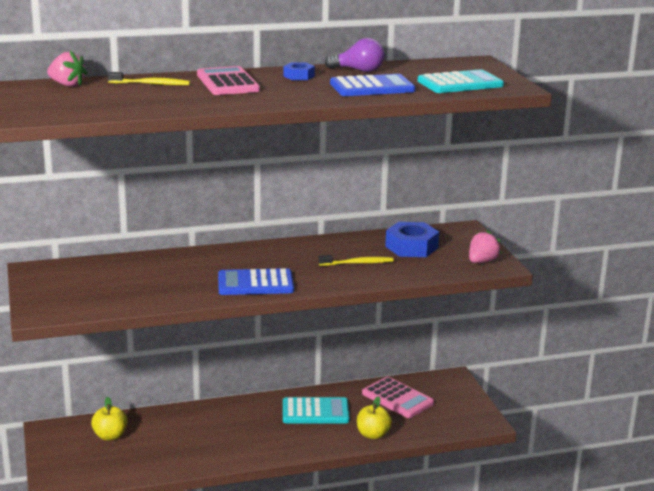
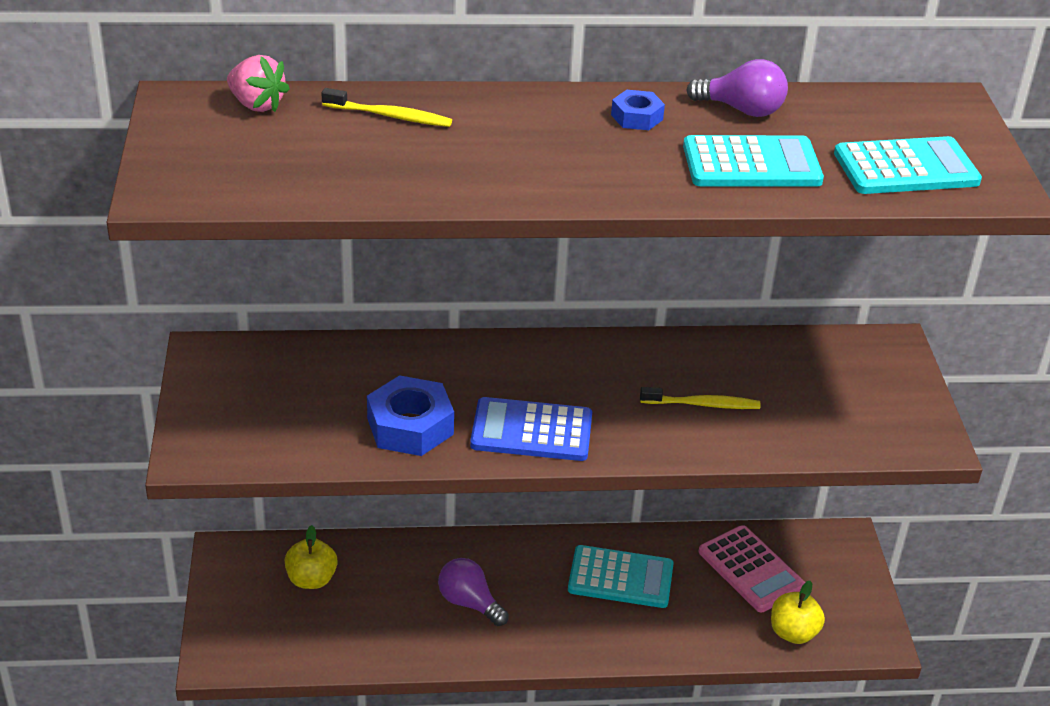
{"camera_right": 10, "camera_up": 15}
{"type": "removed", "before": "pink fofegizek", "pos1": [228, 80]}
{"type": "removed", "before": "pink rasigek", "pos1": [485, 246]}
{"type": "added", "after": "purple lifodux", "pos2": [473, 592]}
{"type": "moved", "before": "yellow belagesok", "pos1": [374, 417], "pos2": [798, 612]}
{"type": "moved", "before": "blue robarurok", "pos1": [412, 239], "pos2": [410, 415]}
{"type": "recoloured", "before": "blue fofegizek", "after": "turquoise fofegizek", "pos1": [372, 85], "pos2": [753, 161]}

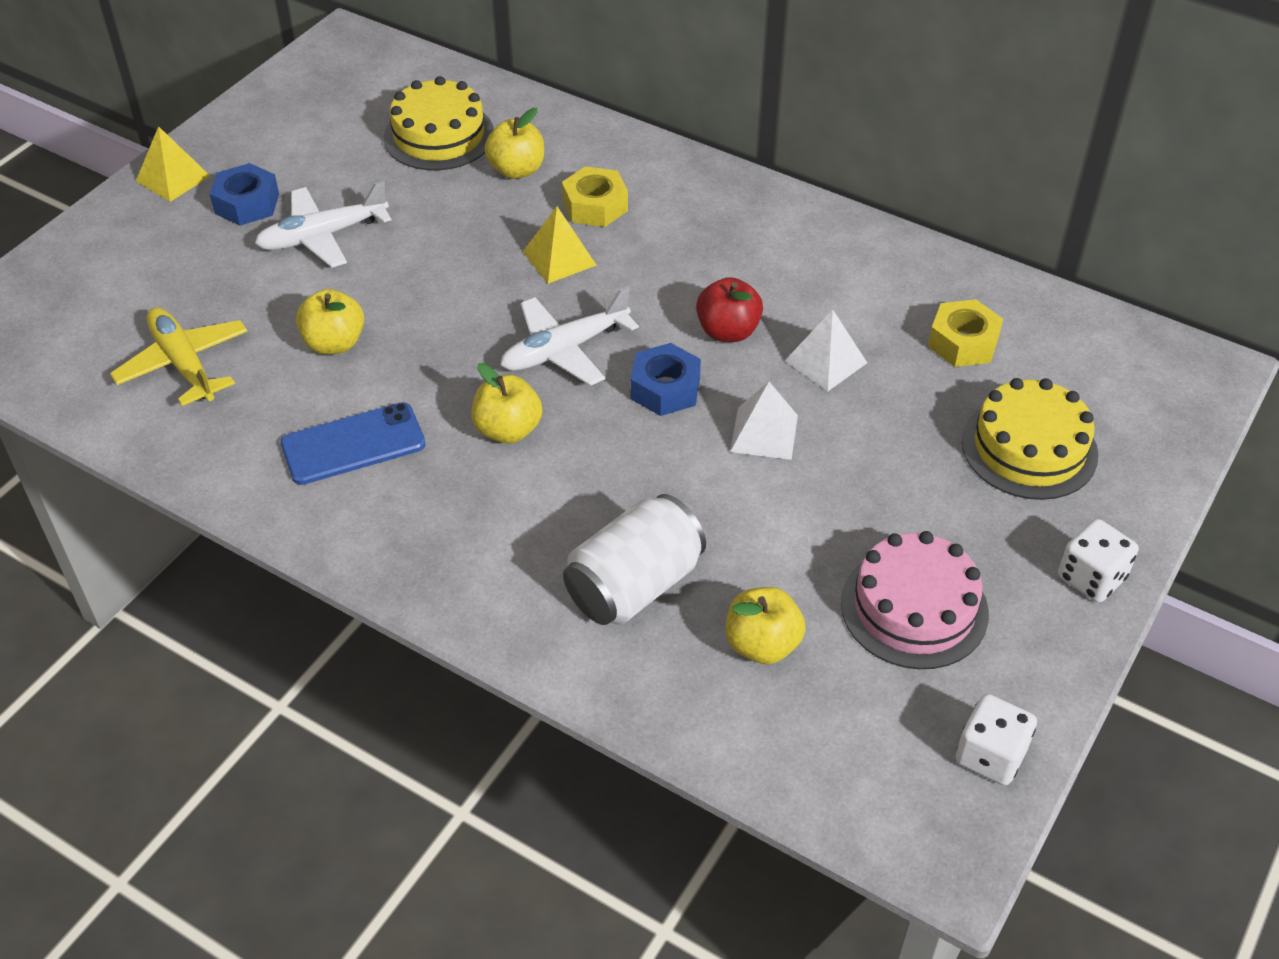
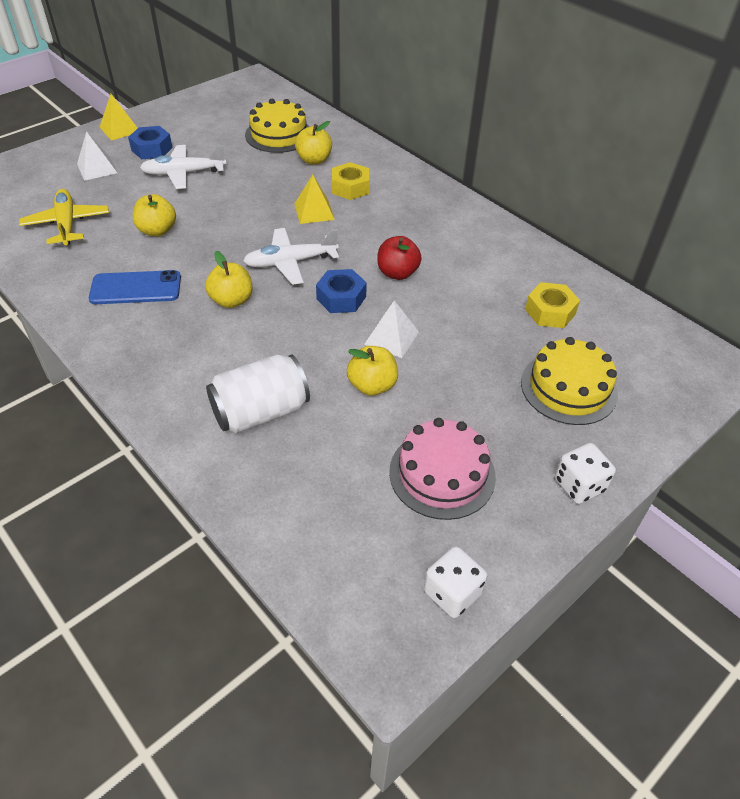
{"camera_right": 15, "camera_up": 0}
{"type": "moved", "before": "yellow belagesok", "pos1": [766, 625], "pos2": [372, 371]}
{"type": "moved", "before": "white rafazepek", "pos1": [826, 350], "pos2": [97, 156]}

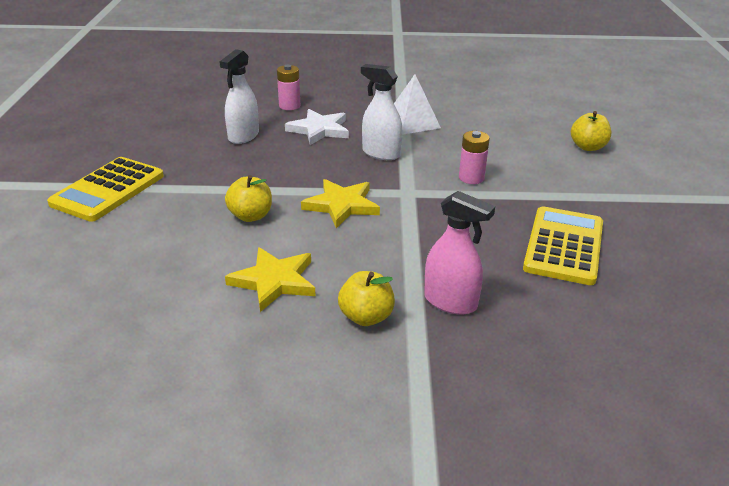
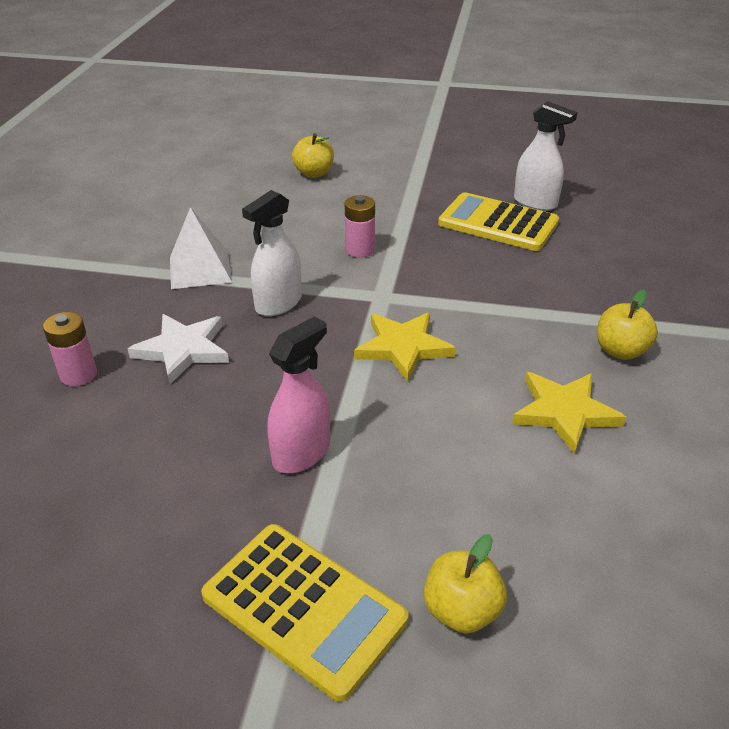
{"camera_right": -80, "camera_up": 5}
{"type": "moved", "before": "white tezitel", "pos1": [239, 96], "pos2": [545, 156]}
{"type": "moved", "before": "yellow belagesok", "pos1": [248, 198], "pos2": [465, 583]}
{"type": "moved", "before": "pink tezitel", "pos1": [459, 253], "pos2": [299, 394]}

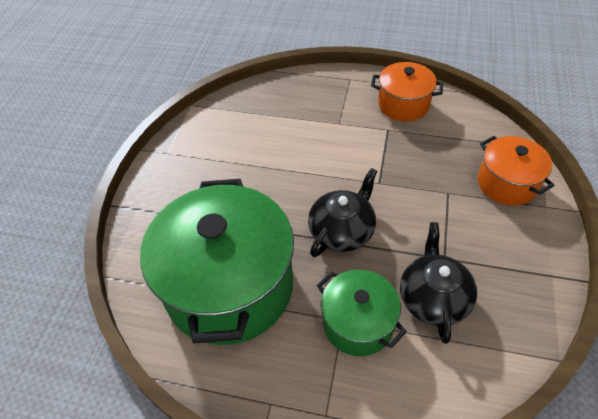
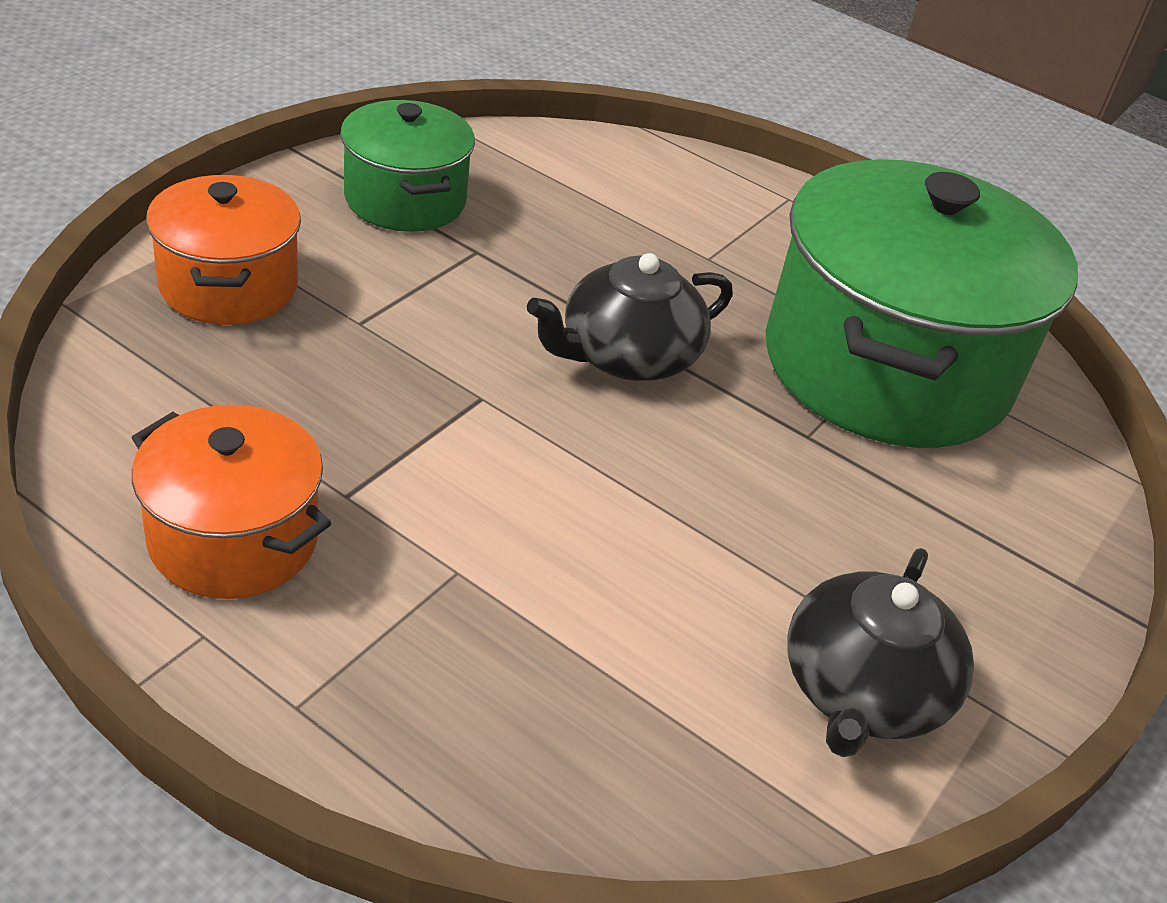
{"camera_right": -165, "camera_up": -10}
{"type": "moved", "before": "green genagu", "pos1": [362, 313], "pos2": [407, 166]}
{"type": "moved", "before": "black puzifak", "pos1": [438, 283], "pos2": [880, 652]}

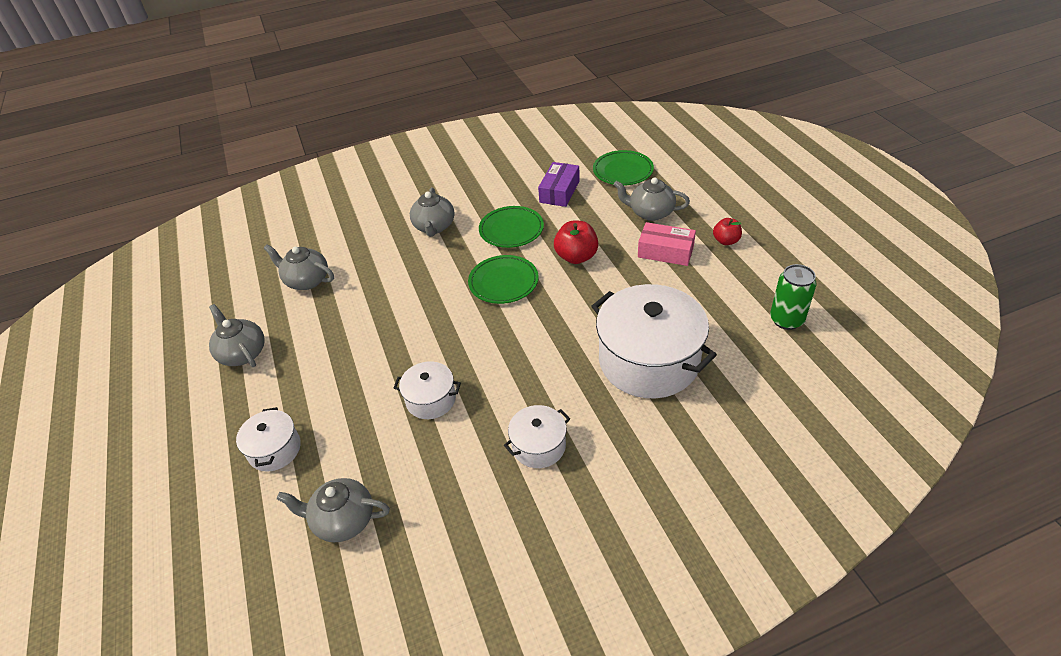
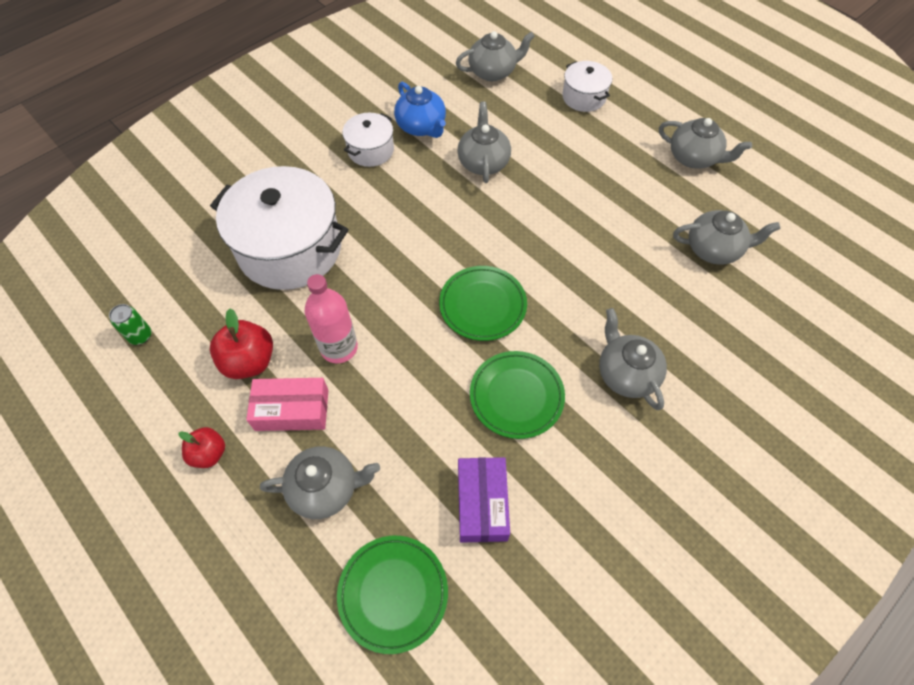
{"camera_right": 155, "camera_up": 15}
{"type": "added", "after": "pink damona", "pos2": [331, 318]}
{"type": "added", "after": "blue puzifak", "pos2": [420, 110]}
{"type": "moved", "before": "red belagesok", "pos1": [576, 242], "pos2": [241, 343]}
{"type": "replaced", "before": "white genagu", "after": "grey puzifak", "pos1": [427, 390], "pos2": [484, 142]}
{"type": "resized", "before": "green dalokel", "pos1": [793, 297], "pos2": [130, 324], "scale": 0.62}

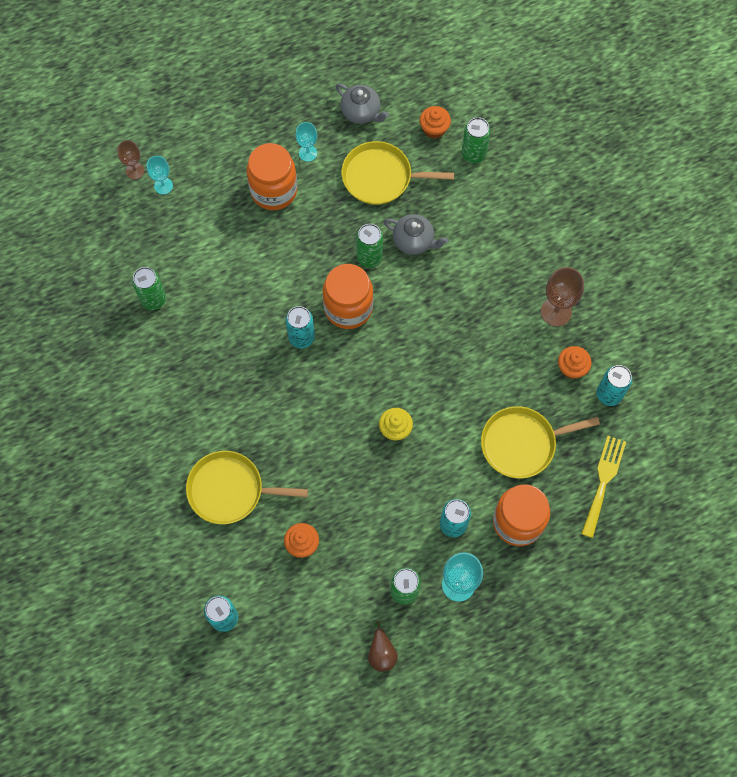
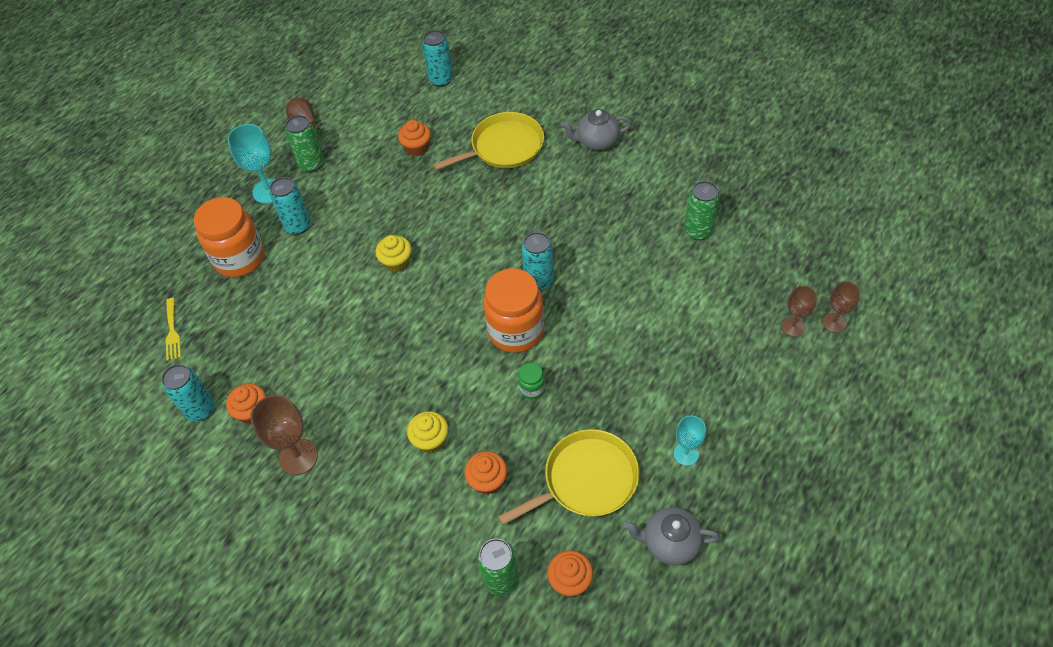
{"camera_right": 150, "camera_up": -15}
{"type": "removed", "before": "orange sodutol", "pos1": [272, 176]}
{"type": "removed", "before": "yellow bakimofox", "pos1": [540, 442]}
{"type": "added", "after": "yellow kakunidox", "pos2": [427, 432]}
{"type": "added", "after": "orange kakunidox", "pos2": [486, 472]}
{"type": "moved", "before": "grey puzifak", "pos1": [416, 234], "pos2": [596, 129]}
{"type": "replaced", "before": "green dalokel", "after": "green sodutol", "pos1": [369, 246], "pos2": [531, 381]}
{"type": "recoloured", "before": "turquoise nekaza", "after": "brown nekaza", "pos1": [160, 175], "pos2": [799, 311]}
{"type": "resized", "before": "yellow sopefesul", "pos1": [603, 487], "pos2": [173, 329], "scale": 0.64}

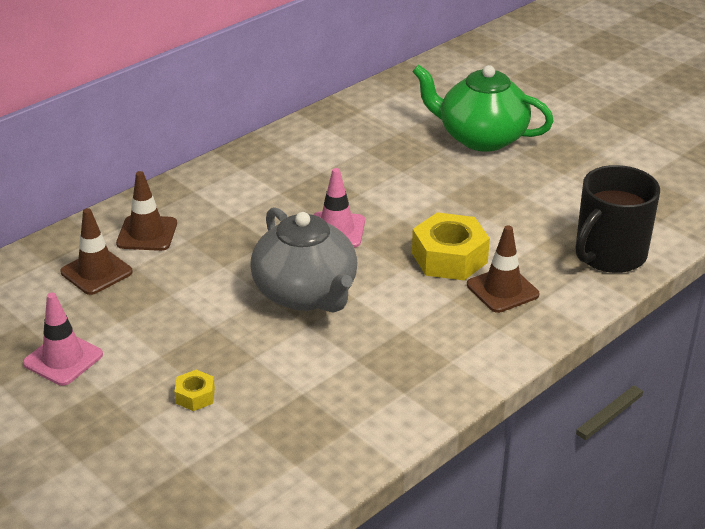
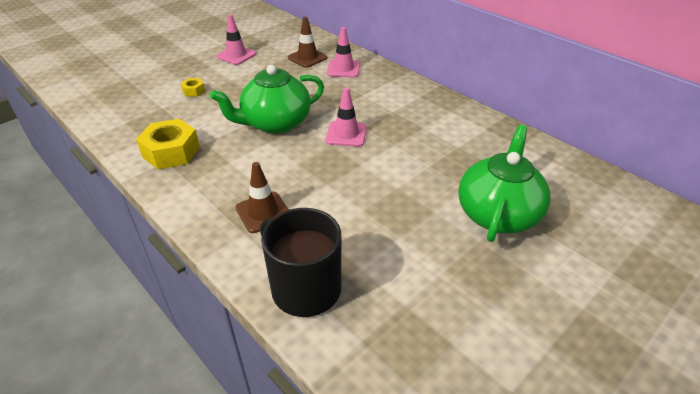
{"camera_right": 90, "camera_up": 5}
{"type": "moved", "before": "yellow robarurok", "pos1": [451, 246], "pos2": [168, 144]}
{"type": "recoloured", "before": "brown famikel", "after": "pink famikel", "pos1": [146, 211], "pos2": [343, 52]}
{"type": "recoloured", "before": "grey puzifak", "after": "green puzifak", "pos1": [303, 259], "pos2": [267, 99]}

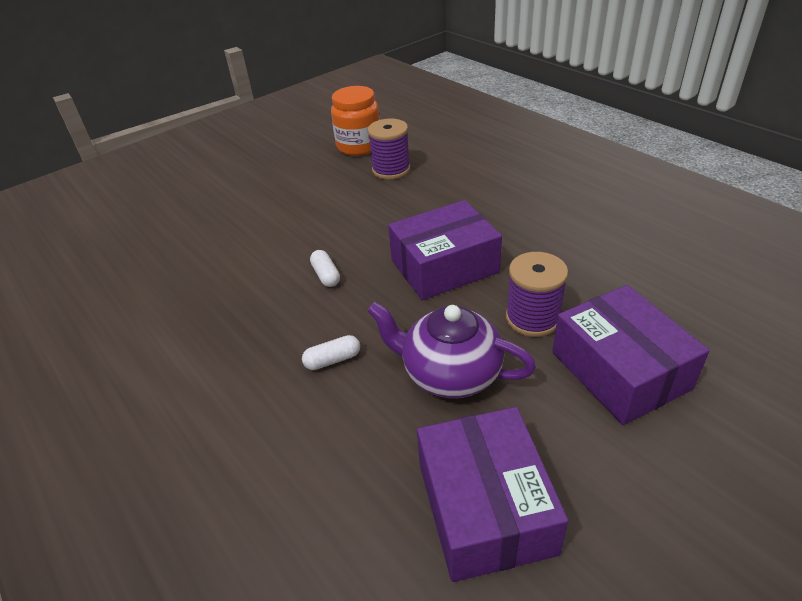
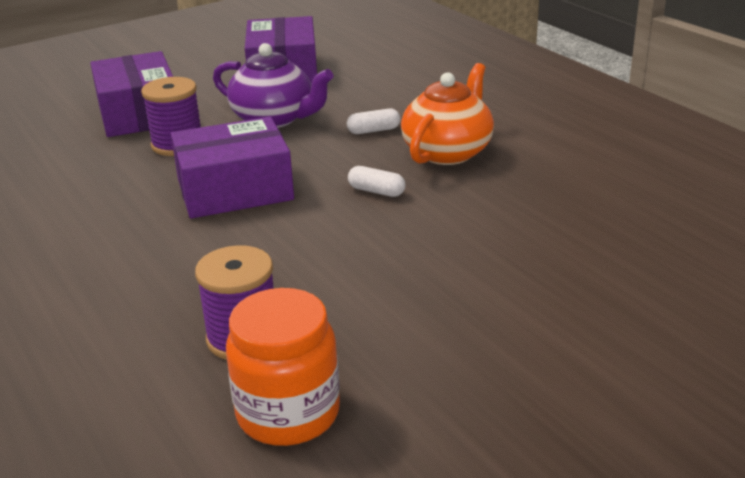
{"camera_right": -175, "camera_up": -10}
{"type": "added", "after": "orange puzifak", "pos2": [447, 114]}
{"type": "turned", "before": "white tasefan", "pos1": [325, 268], "pos2": [376, 181], "turn": -45}

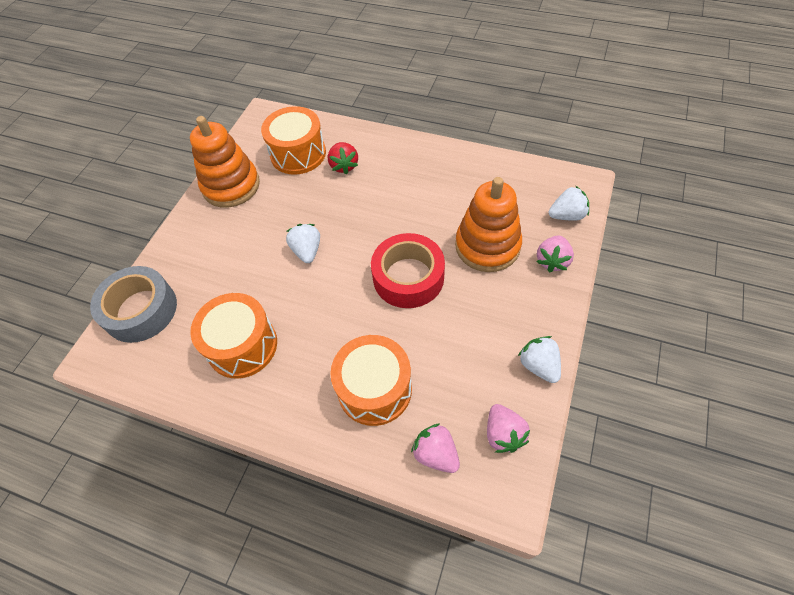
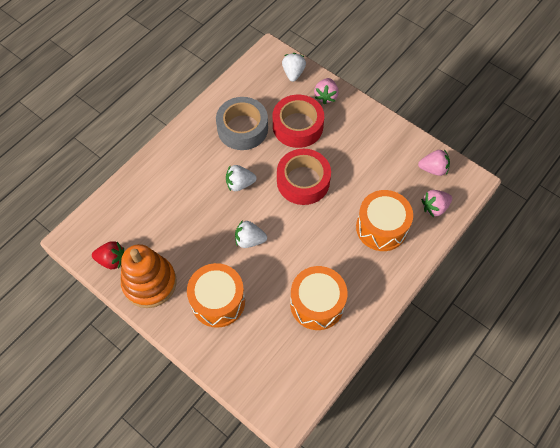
{"camera_right": -75, "camera_up": 5}
{"type": "moved", "before": "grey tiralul", "pos1": [133, 304], "pos2": [242, 123]}
{"type": "moved", "before": "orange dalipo", "pos1": [293, 140], "pos2": [216, 295]}
{"type": "moved", "before": "red rasigek", "pos1": [343, 158], "pos2": [108, 255]}
{"type": "moved", "before": "white rasigek", "pos1": [539, 359], "pos2": [241, 178]}
{"type": "replaced", "before": "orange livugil", "after": "red tiralul", "pos1": [488, 224], "pos2": [298, 121]}
{"type": "turned", "before": "pink rasigek", "pos1": [555, 254], "pos2": [326, 91], "turn": 60}

